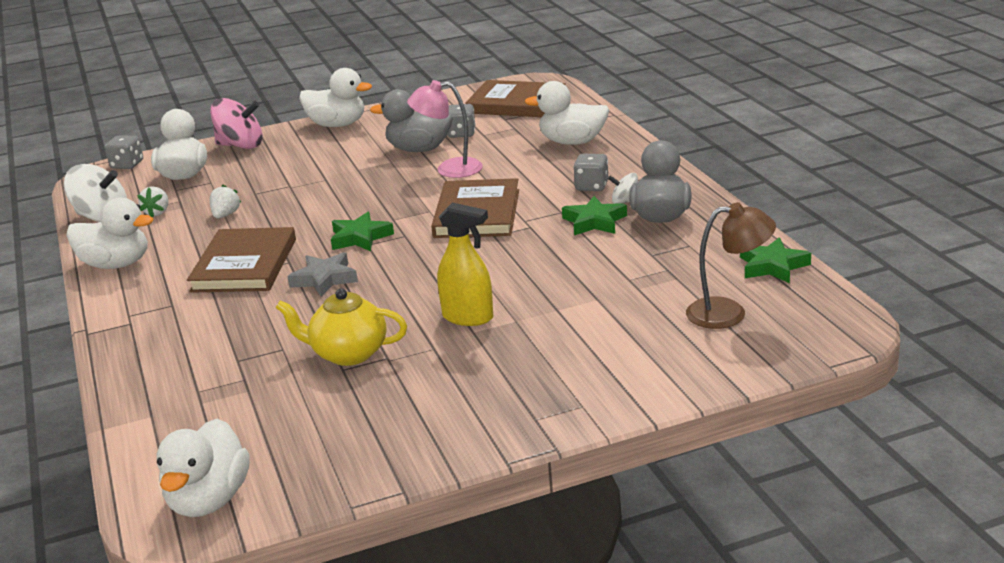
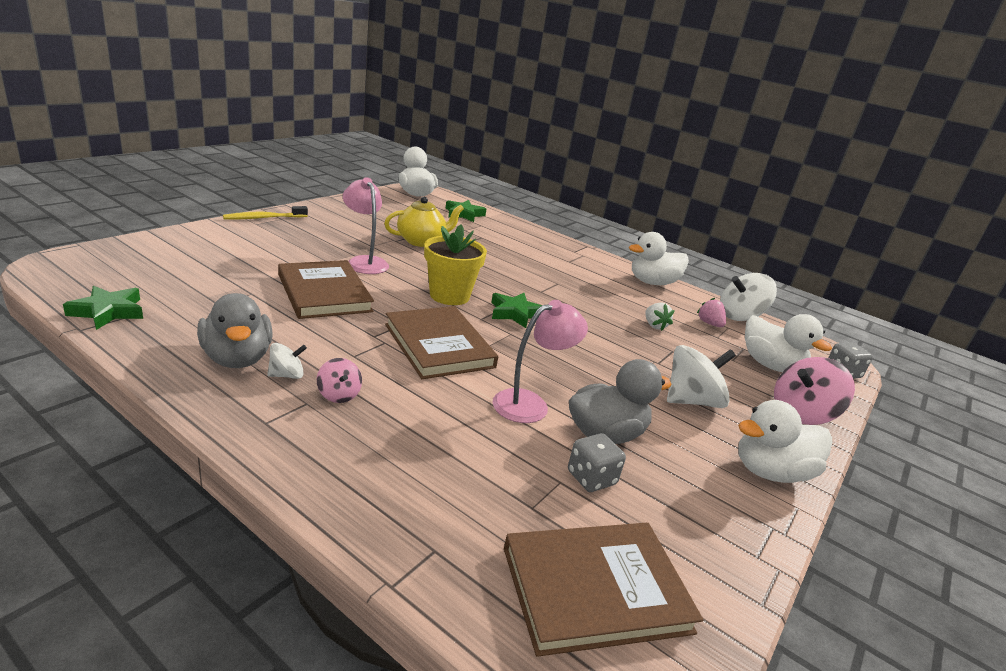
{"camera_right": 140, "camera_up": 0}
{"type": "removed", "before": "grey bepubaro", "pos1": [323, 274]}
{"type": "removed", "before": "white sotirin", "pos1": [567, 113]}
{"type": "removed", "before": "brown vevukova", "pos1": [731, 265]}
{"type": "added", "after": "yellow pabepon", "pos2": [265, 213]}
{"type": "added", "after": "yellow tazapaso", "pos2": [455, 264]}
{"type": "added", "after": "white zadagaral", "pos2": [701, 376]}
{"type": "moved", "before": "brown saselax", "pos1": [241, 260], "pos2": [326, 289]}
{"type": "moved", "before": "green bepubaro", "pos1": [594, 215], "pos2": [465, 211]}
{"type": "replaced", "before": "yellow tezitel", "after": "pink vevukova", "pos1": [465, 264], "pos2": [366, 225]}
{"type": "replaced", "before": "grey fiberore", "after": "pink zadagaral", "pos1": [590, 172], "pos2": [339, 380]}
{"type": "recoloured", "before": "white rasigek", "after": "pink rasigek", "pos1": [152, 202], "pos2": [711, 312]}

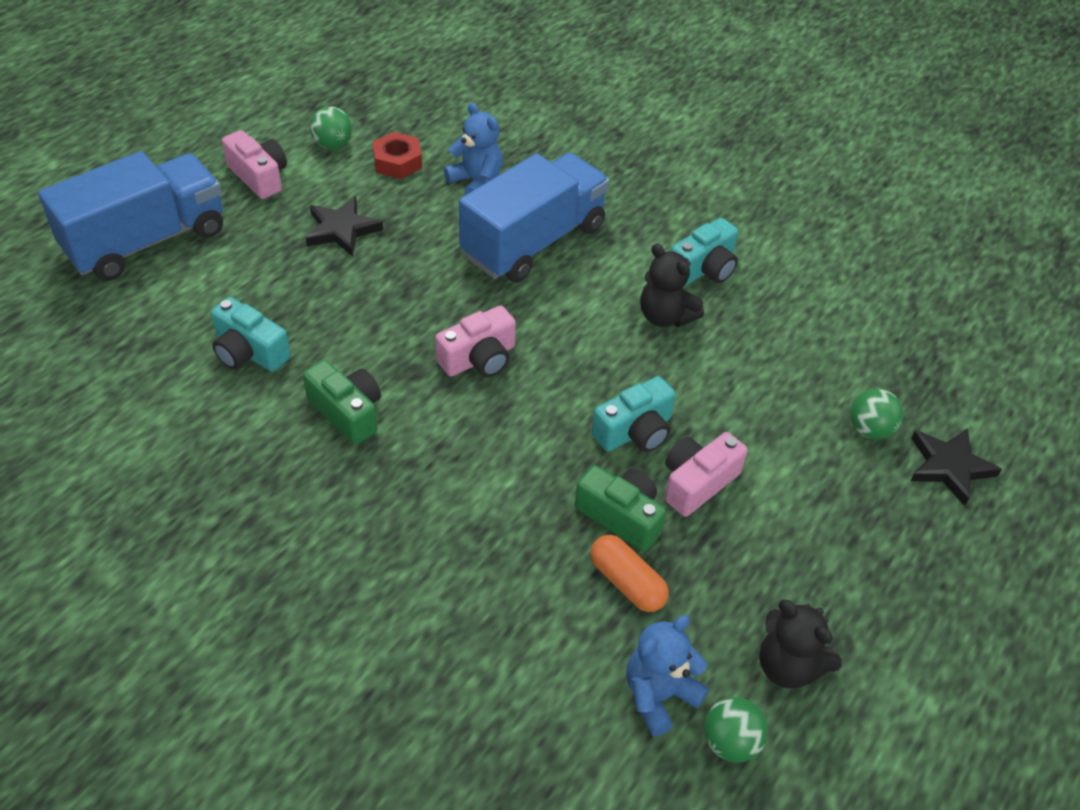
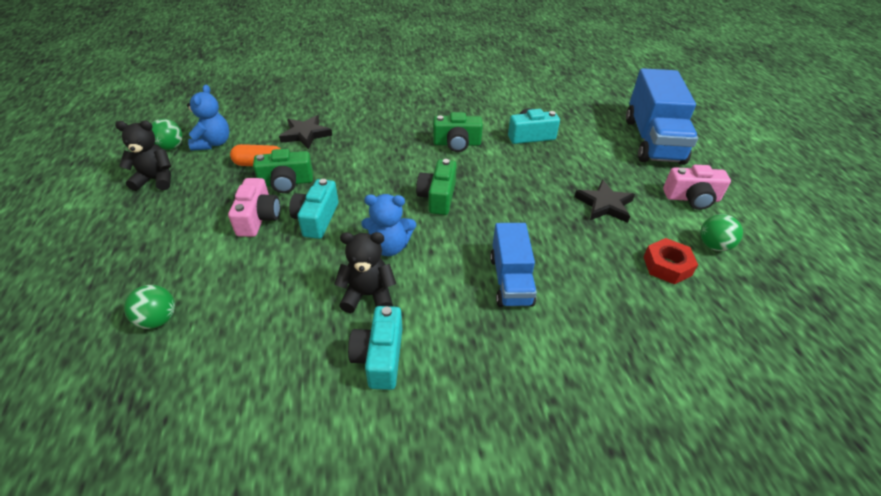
{"camera_right": 135, "camera_up": -5}
{"type": "moved", "before": "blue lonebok", "pos1": [473, 149], "pos2": [388, 225]}
{"type": "moved", "before": "black bepubaro", "pos1": [956, 467], "pos2": [305, 132]}
{"type": "recoloured", "before": "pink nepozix", "after": "green nepozix", "pos1": [475, 341], "pos2": [436, 187]}
{"type": "resized", "before": "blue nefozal", "pos1": [534, 217], "pos2": [513, 265], "scale": 0.6}

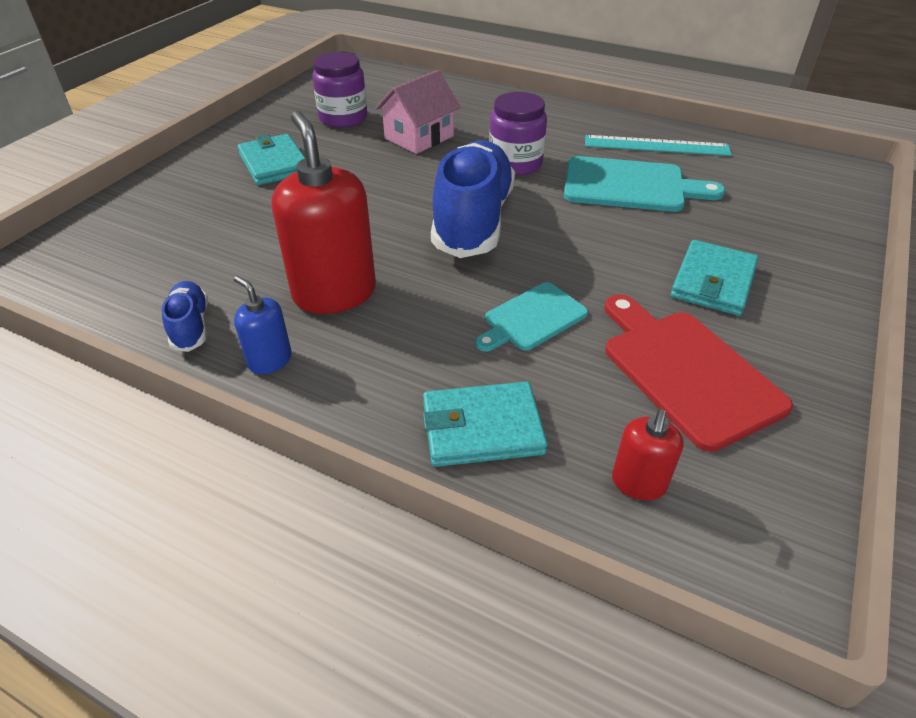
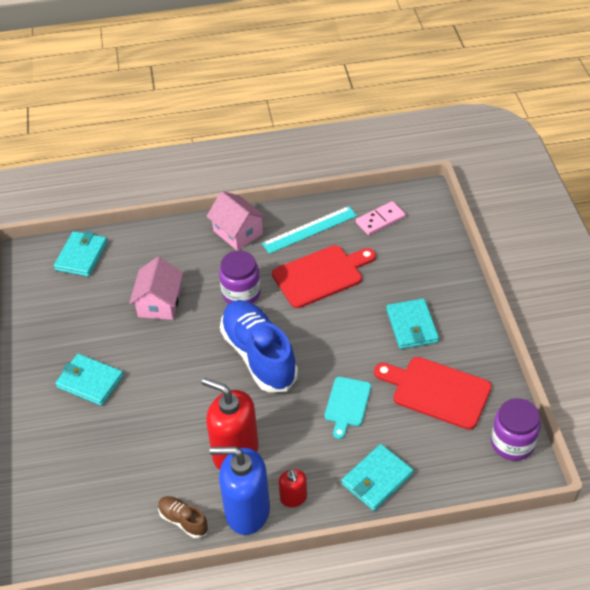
{"camera_right": -35, "camera_up": 5}
{"type": "added", "after": "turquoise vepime", "pos2": [80, 254]}
{"type": "added", "after": "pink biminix", "pos2": [236, 221]}
{"type": "added", "after": "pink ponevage", "pos2": [381, 218]}
{"type": "moved", "before": "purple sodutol", "pos1": [339, 90], "pos2": [516, 429]}
{"type": "moved", "before": "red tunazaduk", "pos1": [648, 455], "pos2": [293, 488]}
{"type": "recoloured", "before": "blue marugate", "after": "brown marugate", "pos1": [184, 316], "pos2": [183, 517]}
{"type": "recoloured", "before": "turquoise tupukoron", "after": "red tupukoron", "pos1": [644, 184], "pos2": [324, 276]}
{"type": "resized", "before": "blue tunazaduk", "pos1": [263, 325], "pos2": [240, 491], "scale": 2.02}

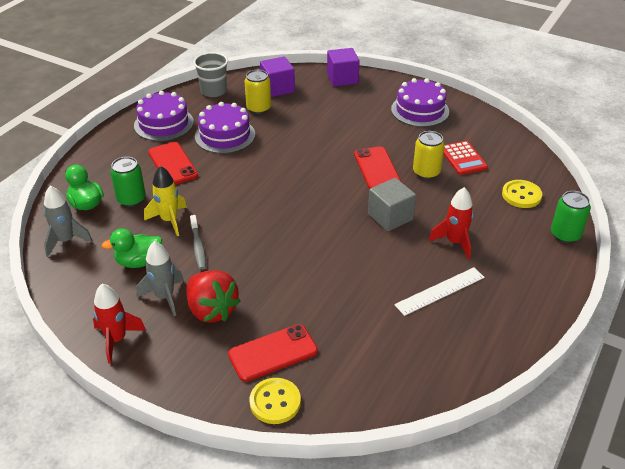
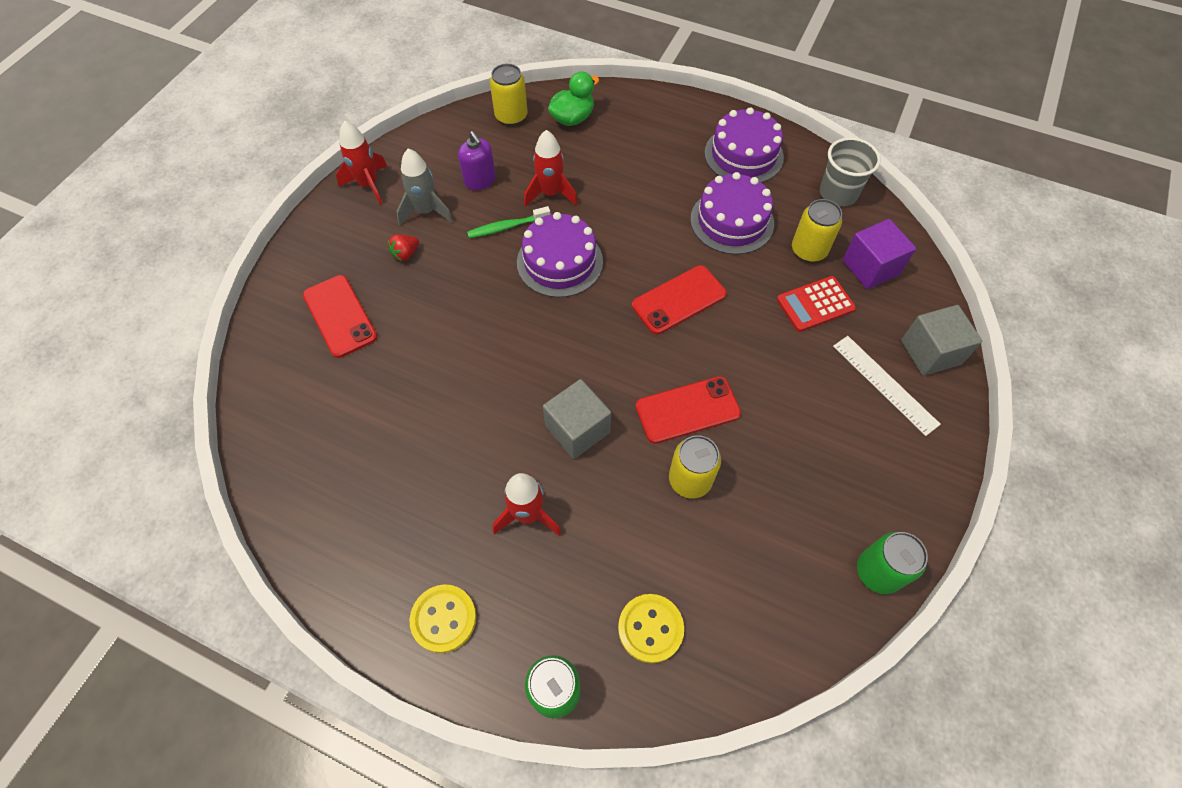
{"camera_right": 85, "camera_up": 20}
{"type": "moved", "before": "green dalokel", "pos1": [128, 182], "pos2": [892, 563]}
{"type": "moved", "before": "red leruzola", "pos1": [173, 163], "pos2": [679, 299]}
{"type": "moved", "before": "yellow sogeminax", "pos1": [275, 401], "pos2": [443, 618]}
{"type": "moved", "before": "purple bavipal", "pos1": [420, 102], "pos2": [560, 255]}
{"type": "moved", "before": "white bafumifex", "pos1": [439, 291], "pos2": [887, 386]}
{"type": "moved", "before": "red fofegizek", "pos1": [466, 158], "pos2": [816, 304]}
{"type": "replaced", "before": "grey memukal", "after": "yellow dalokel", "pos1": [68, 221], "pos2": [509, 95]}
{"type": "replaced", "before": "green sotirin", "after": "purple tunazaduk", "pos1": [131, 248], "pos2": [477, 160]}
{"type": "recoloured", "before": "yellow memukal", "after": "red memukal", "pos1": [165, 201], "pos2": [551, 168]}
{"type": "recoloured", "before": "grey pabepon", "after": "green pabepon", "pos1": [198, 242], "pos2": [509, 222]}
{"type": "recoloured", "before": "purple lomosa", "after": "grey lomosa", "pos1": [343, 67], "pos2": [941, 340]}
{"type": "resized", "before": "red rasigek", "pos1": [213, 297], "pos2": [403, 247], "scale": 0.47}

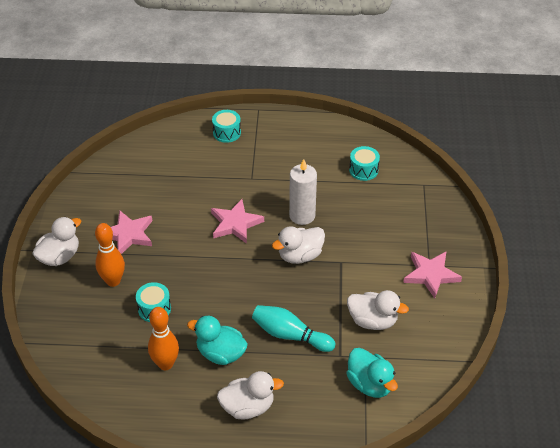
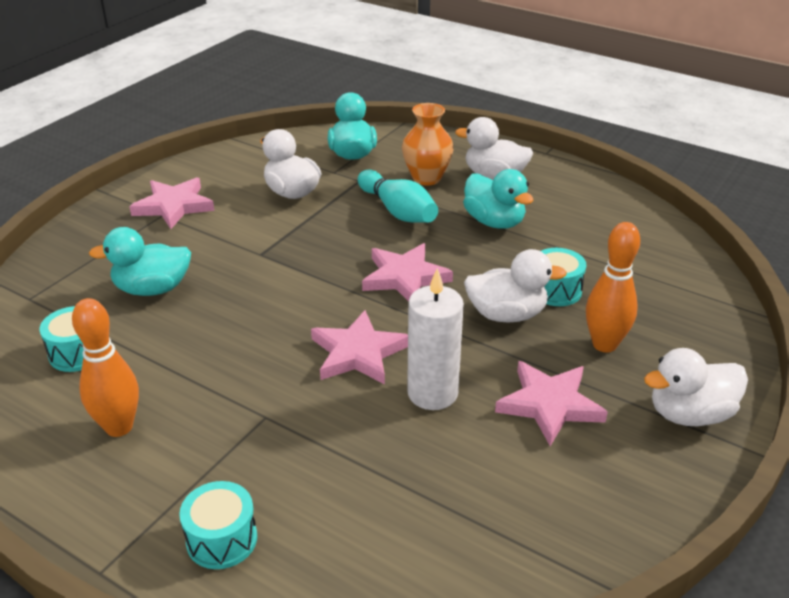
{"camera_right": -150, "camera_up": -10}
{"type": "added", "after": "turquoise sotirin", "pos2": [140, 261]}
{"type": "added", "after": "pink bepubaro", "pos2": [407, 272]}
{"type": "added", "after": "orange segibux", "pos2": [428, 144]}
{"type": "moved", "before": "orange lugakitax", "pos1": [163, 338], "pos2": [105, 367]}
{"type": "moved", "before": "white sotirin", "pos1": [298, 245], "pos2": [515, 286]}
{"type": "moved", "before": "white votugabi", "pos1": [303, 192], "pos2": [435, 339]}

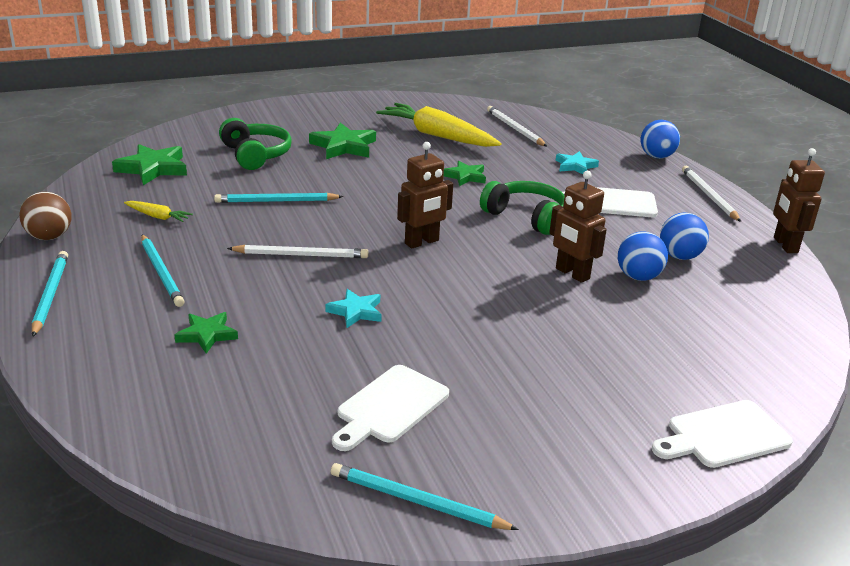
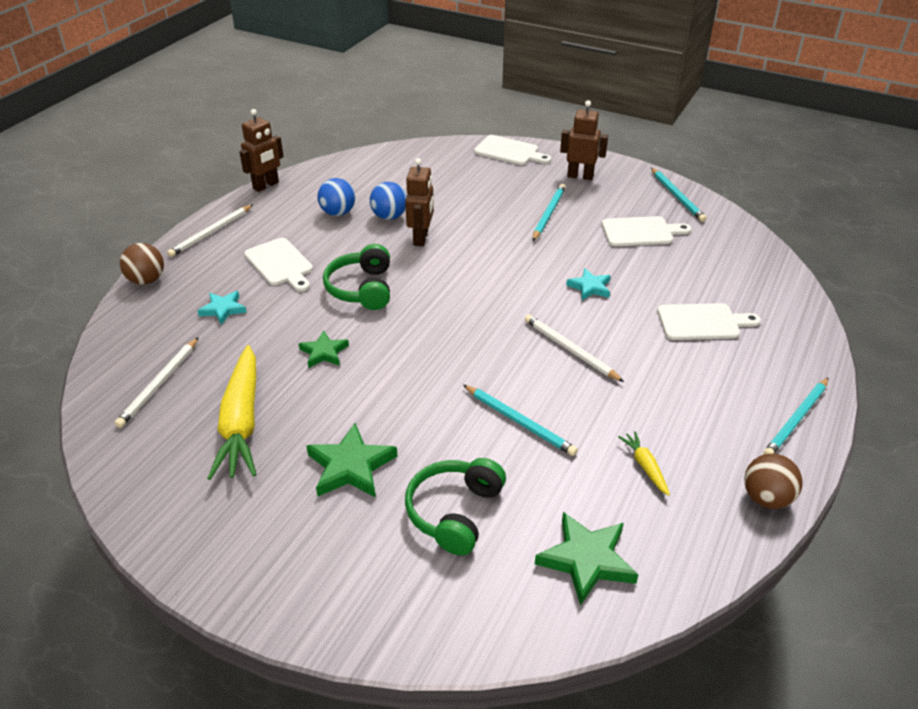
{"camera_right": -130, "camera_up": 10}
{"type": "moved", "before": "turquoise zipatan", "pos1": [163, 271], "pos2": [549, 212]}
{"type": "moved", "before": "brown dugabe", "pos1": [425, 195], "pos2": [584, 140]}
{"type": "replaced", "before": "green bepubaro", "after": "white tupukoron", "pos1": [206, 333], "pos2": [709, 321]}
{"type": "recoloured", "before": "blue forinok", "after": "brown forinok", "pos1": [660, 139], "pos2": [142, 263]}

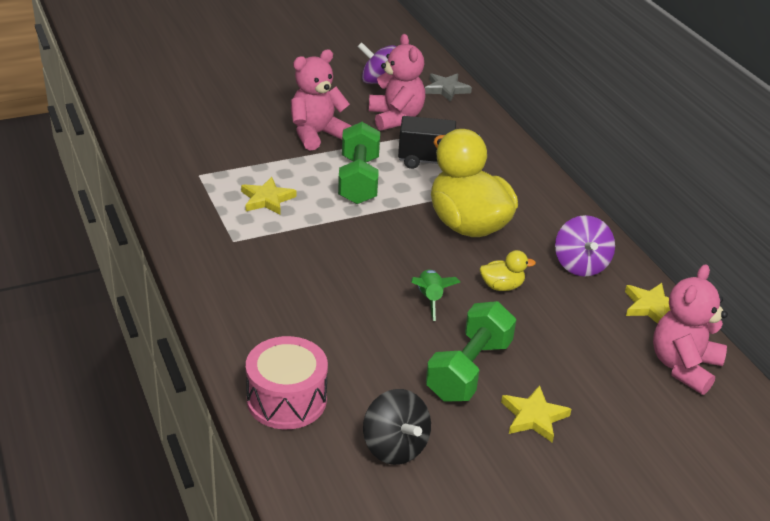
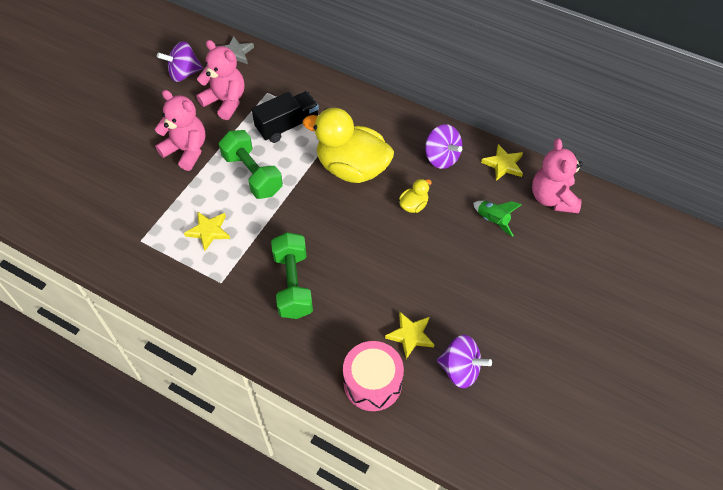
{"camera_right": -35, "camera_up": 20}
{"type": "moved", "before": "green memukal", "pos1": [435, 295], "pos2": [497, 219]}
{"type": "moved", "before": "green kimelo", "pos1": [471, 351], "pos2": [292, 275]}
{"type": "moved", "before": "yellow bepubaro", "pos1": [536, 414], "pos2": [409, 335]}
{"type": "recoloured", "before": "black zadagaral", "after": "purple zadagaral", "pos1": [397, 427], "pos2": [464, 361]}
{"type": "turned", "before": "pink lonebok", "pos1": [321, 100], "pos2": [180, 130], "turn": 105}

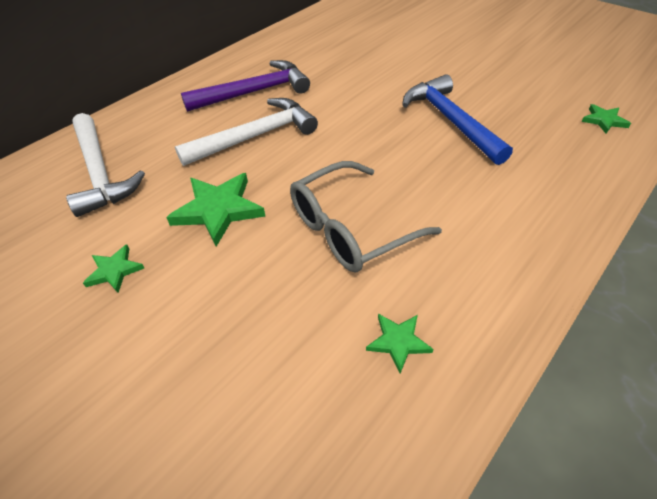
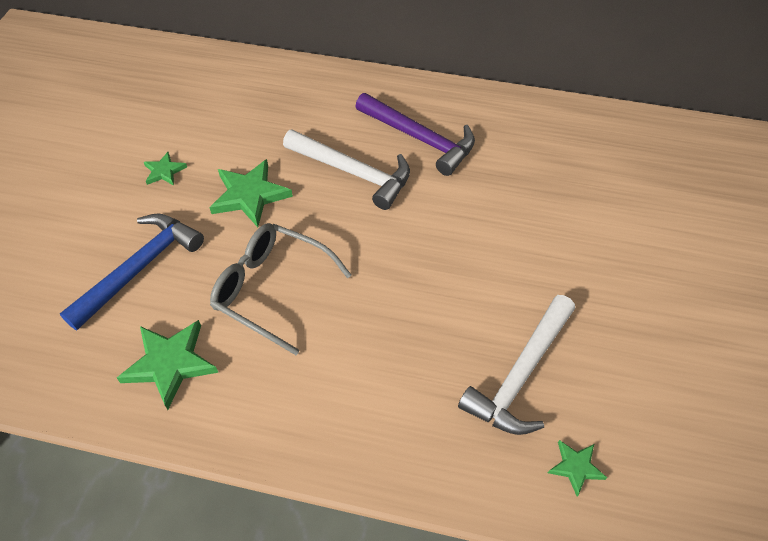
{"camera_right": 60, "camera_up": 5}
{"type": "moved", "before": "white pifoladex", "pos1": [105, 165], "pos2": [516, 365]}
{"type": "moved", "before": "blue pifoladex", "pos1": [457, 119], "pos2": [132, 271]}
{"type": "resized", "before": "green bepubaro", "pos1": [400, 344], "pos2": [168, 365], "scale": 1.84}

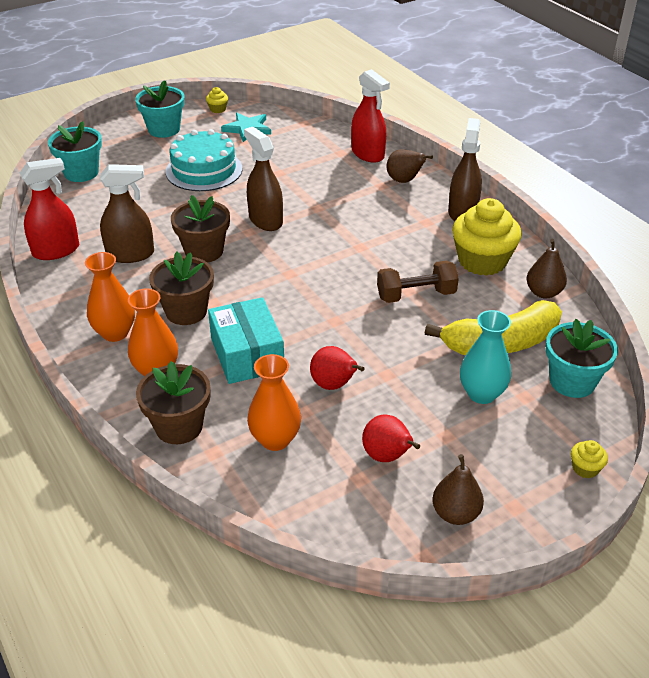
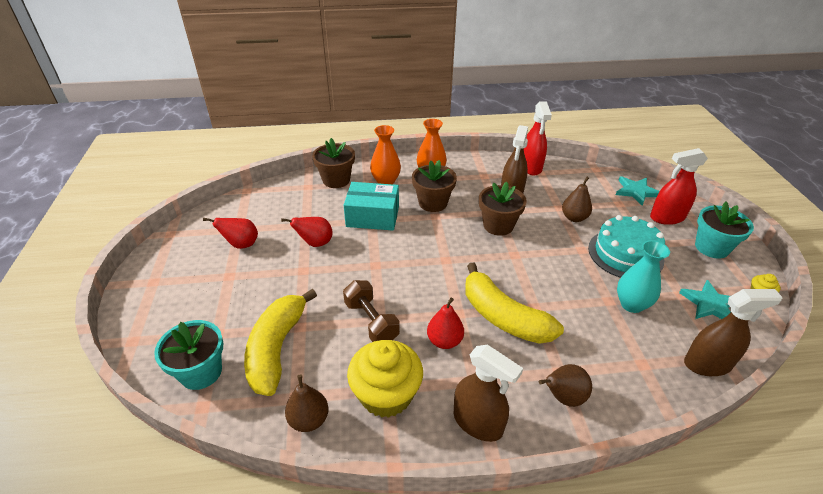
{"camera_right": 115, "camera_up": 0}
{"type": "removed", "before": "orange segibux", "pos1": [274, 402]}
{"type": "removed", "before": "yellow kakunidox", "pos1": [589, 459]}
{"type": "added", "after": "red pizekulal", "pos2": [445, 323]}
{"type": "added", "after": "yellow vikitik", "pos2": [514, 303]}
{"type": "moved", "before": "brown tezitel", "pos1": [263, 179], "pos2": [733, 332]}
{"type": "moved", "before": "red tezitel", "pos1": [370, 116], "pos2": [679, 186]}
{"type": "moved", "before": "brown pizekulal", "pos1": [458, 489], "pos2": [577, 199]}
{"type": "moved", "before": "turquoise segibux", "pos1": [485, 357], "pos2": [643, 276]}
{"type": "replaced", "before": "turquoise tazapaso", "after": "turquoise bepubaro", "pos1": [75, 151], "pos2": [638, 191]}
{"type": "turned", "before": "brown kimelo", "pos1": [418, 281], "pos2": [371, 311], "turn": -45}

